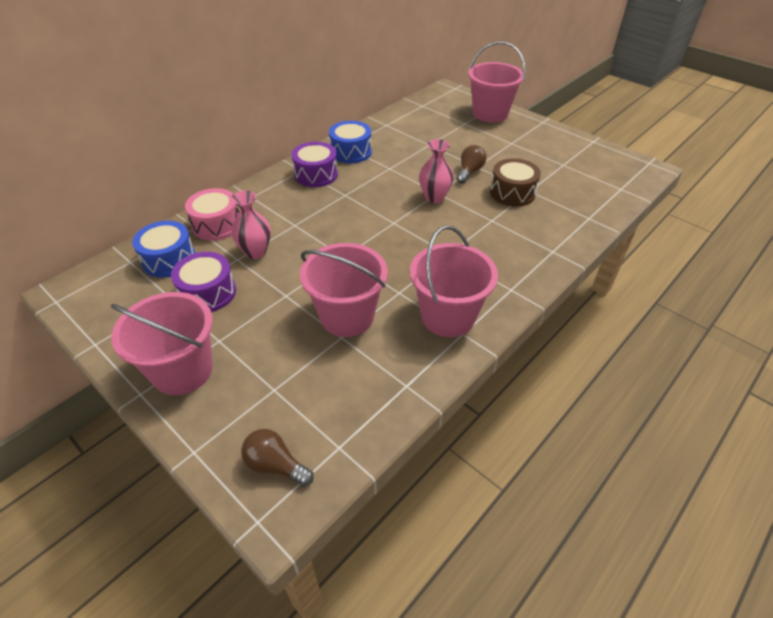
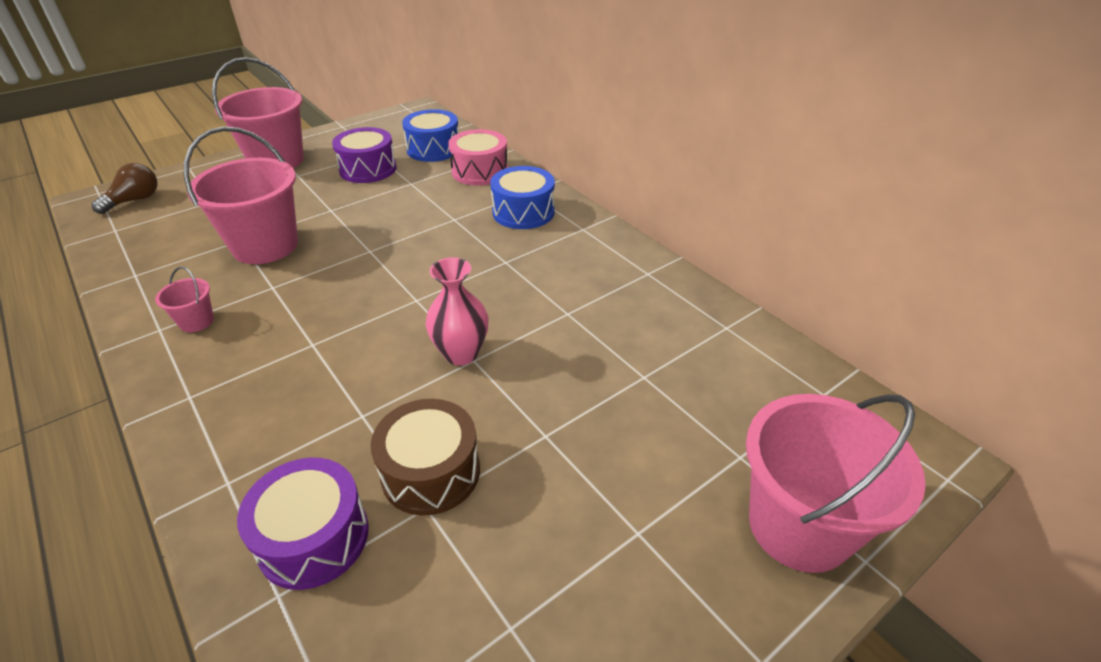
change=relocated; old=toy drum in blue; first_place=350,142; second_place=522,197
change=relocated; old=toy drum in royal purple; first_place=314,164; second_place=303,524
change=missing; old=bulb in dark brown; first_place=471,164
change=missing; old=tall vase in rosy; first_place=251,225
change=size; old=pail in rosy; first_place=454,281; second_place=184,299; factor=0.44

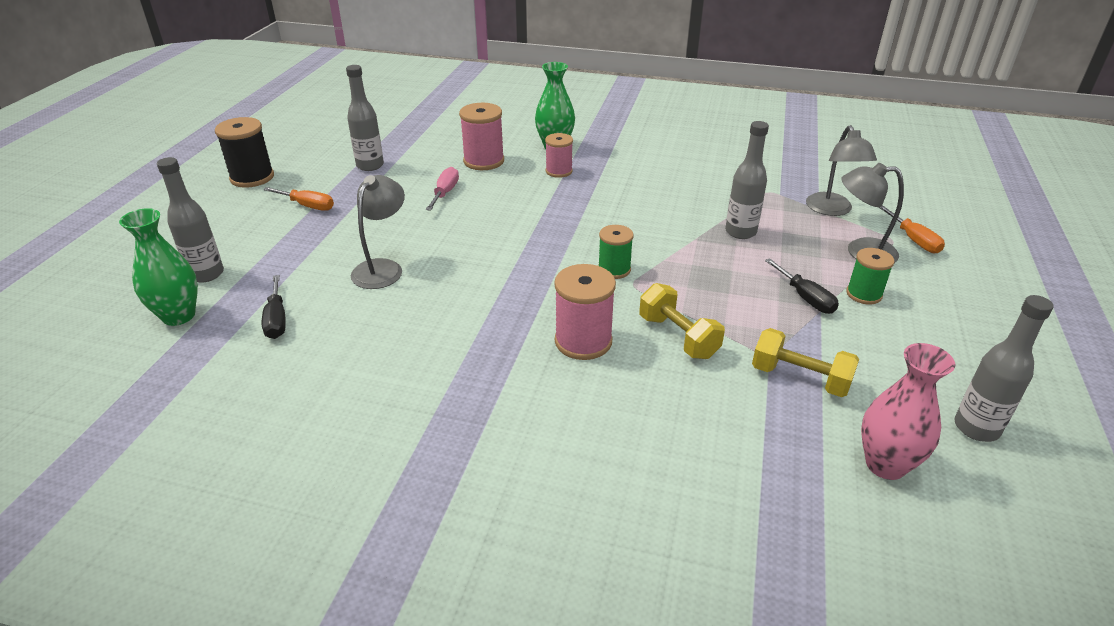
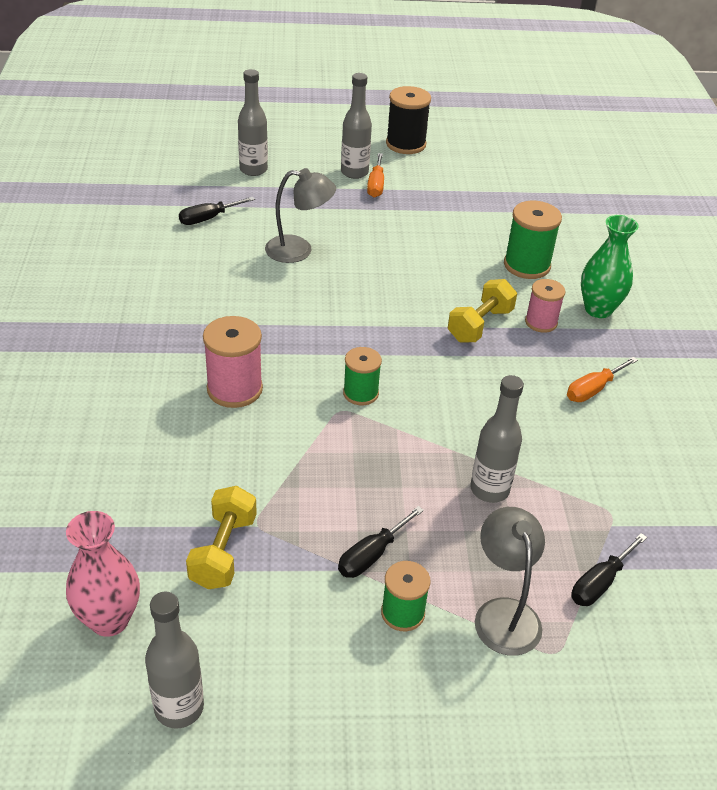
change=relocated; old=bottle in gray; first_place=365,118; second_place=356,126
change=colour; old=reel of thread in rosy; new=reel of thread in leaf-green; first_place=481,136; second_place=533,240
change=exchanged; old=lamp in gray; new=screwdriver in ebony; first_place=841,170; second_place=609,569
change=missing; old=screwdriver in rosy; first_place=442,189
change=relocated; old=screwdriver in bright orange; first_place=912,229; second_place=602,379
change=missing; old=tall vase in leaf-green; first_place=158,267
change=relocated; old=dumbbell in golden; first_place=682,321; second_place=482,310

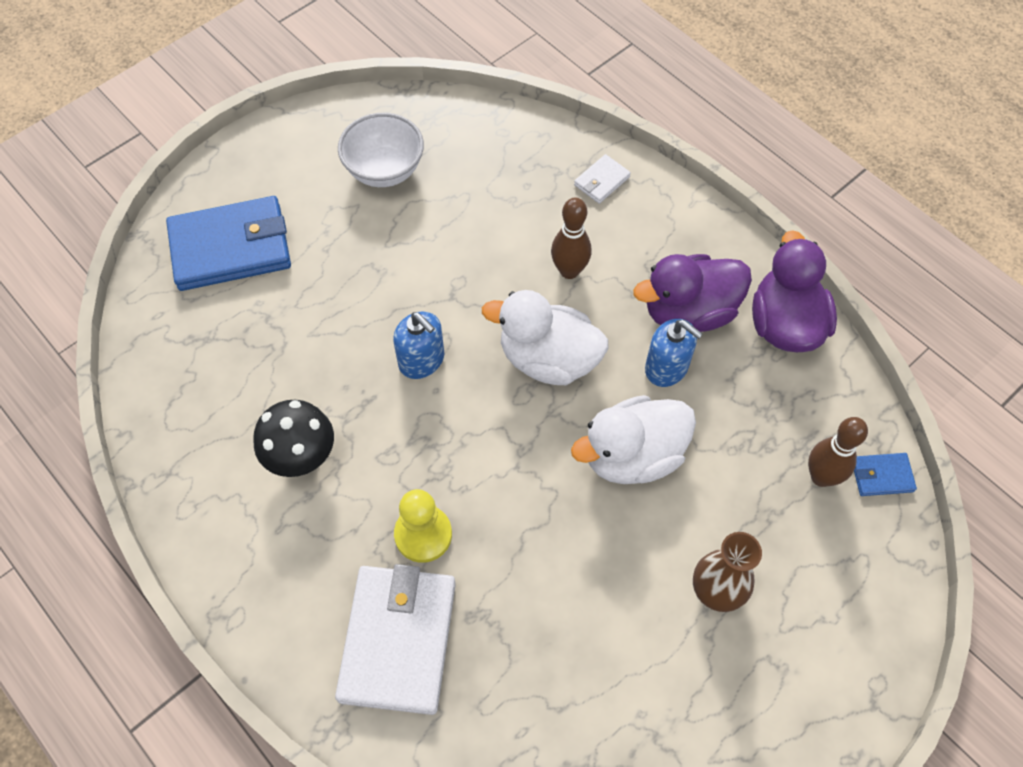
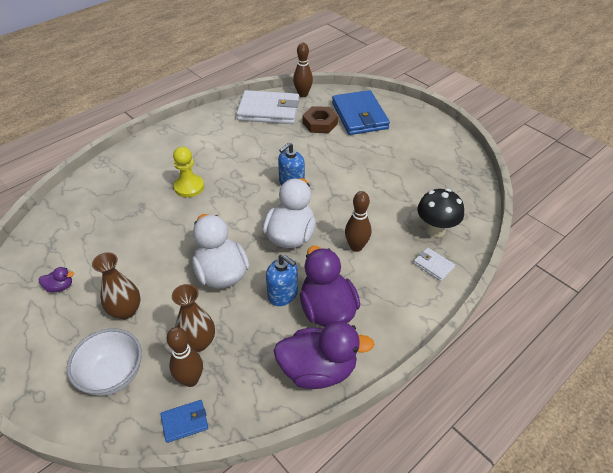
change=relocated; old=bowl in white; first_place=381,150; second_place=104,362
change=spun; old=soap pump in blue; first_place=674,353; second_place=282,280; degrees=-90
change=relocated; old=toadstool in ebony; first_place=293,438; second_place=440,212
change=spun; old=billfold in blue; first_place=885,474; second_place=184,421; degrees=75
change=relocated; old=billfold in white; first_place=395,639; second_place=267,107
change=appeared; new=tenpin in dark brown; second_place=303,69
change=appeared; new=hex nut in dark brown; second_place=320,119
change=appeared; new=duck in royal purple; second_place=56,279
change=appeared; new=tall vase in dark brown; second_place=193,318

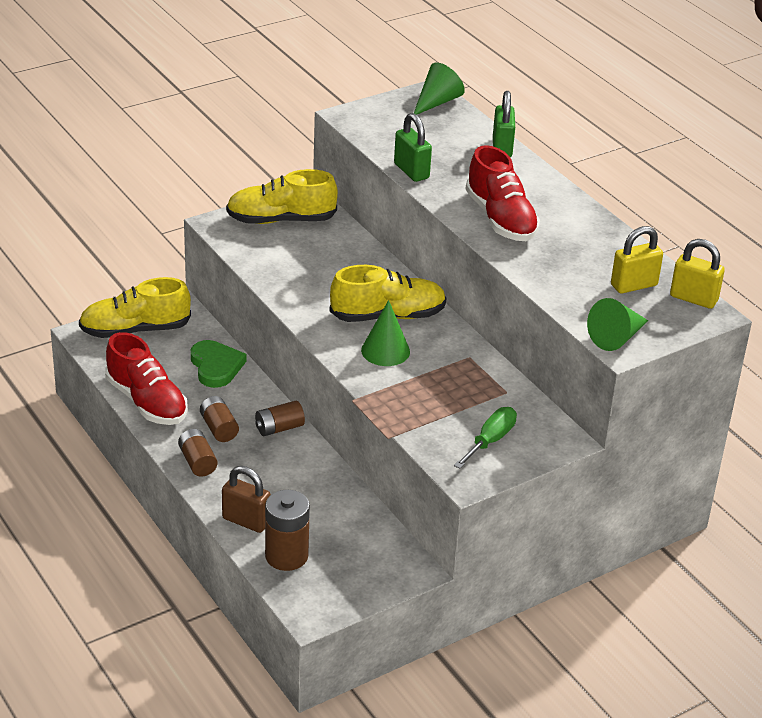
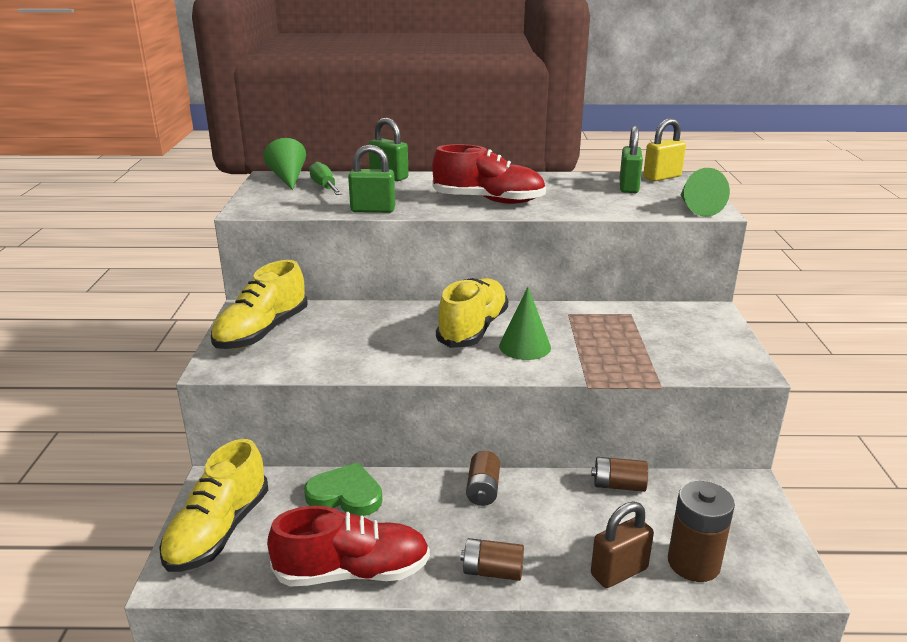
change=colour; old=small lock in golden; new=small lock in leaf-green; first_place=637,259; second_place=631,159
change=relocated; old=battery in dark brown; first_place=219,419; second_place=619,474
change=relocated; old=screwdriver in leaf-green; first_place=485,438; second_place=325,178

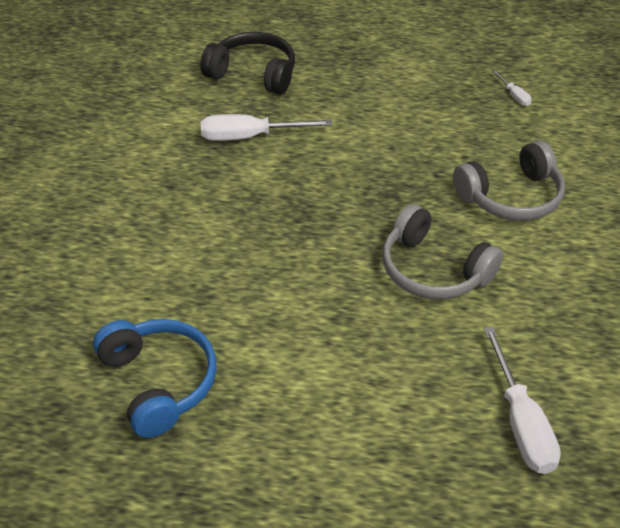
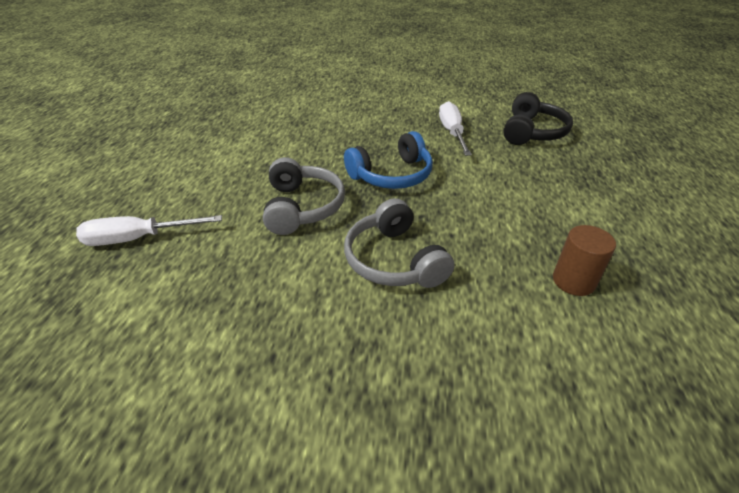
change=exchanged; old=screwdriver in white; new=solid cylinder in dark brown; first_place=512,88; second_place=584,260
change=spun; old=headphones in gray; first_place=442,252; second_place=304,196; degrees=135
change=relocated; old=headphones in blue; first_place=155,378; second_place=388,160

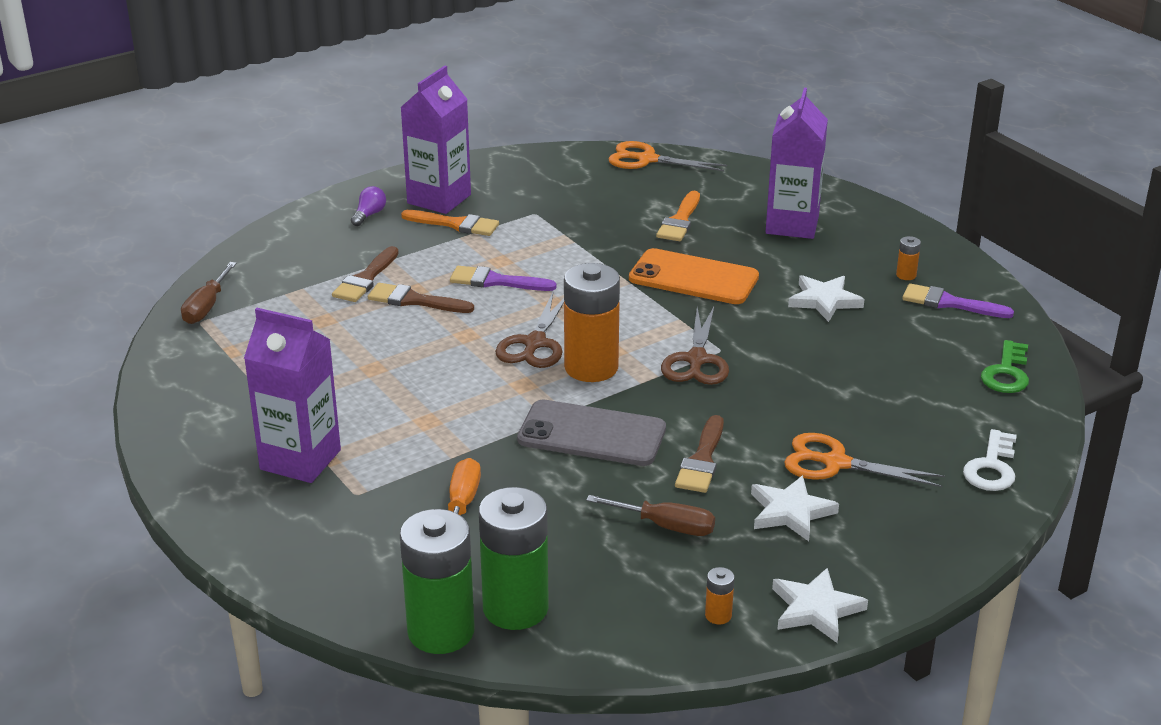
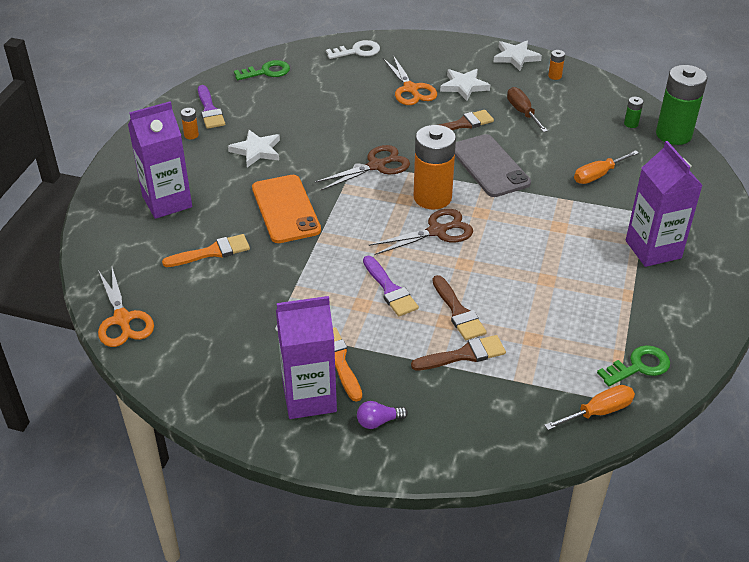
change=colour; old=screwdriver in dark brown; new=screwdriver in bright orange; first_place=209,293; second_place=589,407
change=size; old=battery in leaf-green; first_place=514,558; second_place=633,112; factor=0.41
change=appeared; new=door key in leaf-green; second_place=633,365

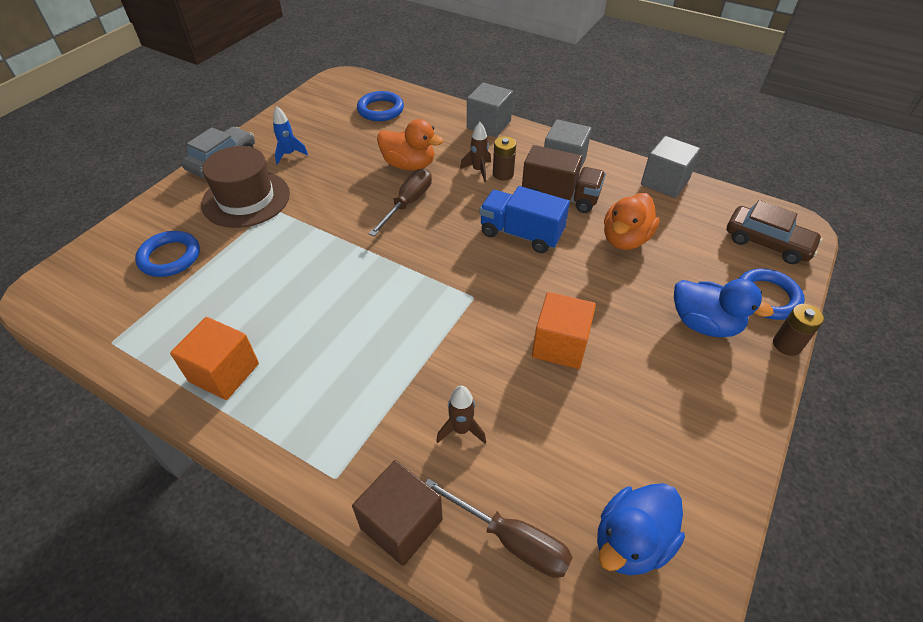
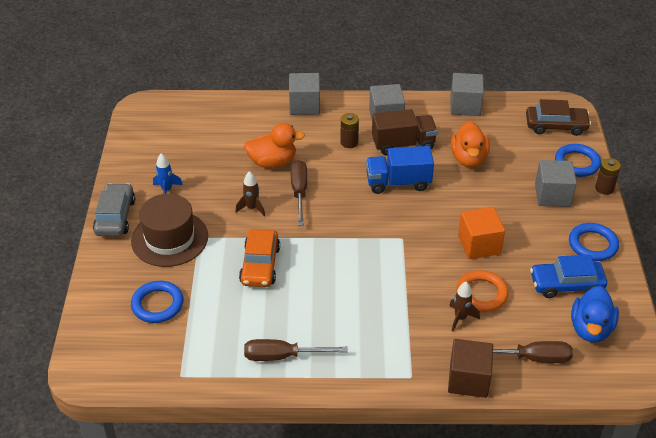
change=relocated; old=hoop in blue; first_place=380,106; second_place=594,242
change=relocated; old=spaceship in dark brown; first_place=475,152; second_place=250,194
change=exchanged; old=duck in blue; new=cube in gray; first_place=724,308; second_place=556,183
change=exchanged; old=cube in bright orange; new=screwdriver in dark brown; first_place=214,358; second_place=295,350
change=appeared; new=toy car in bright orange; second_place=259,258
change=appeared; new=toy car in blue; second_place=568,276
change=appeared; new=hoop in bright orange; second_place=482,291

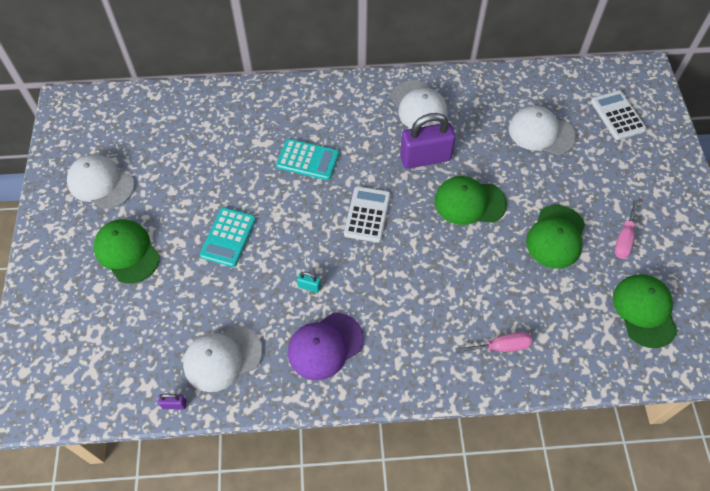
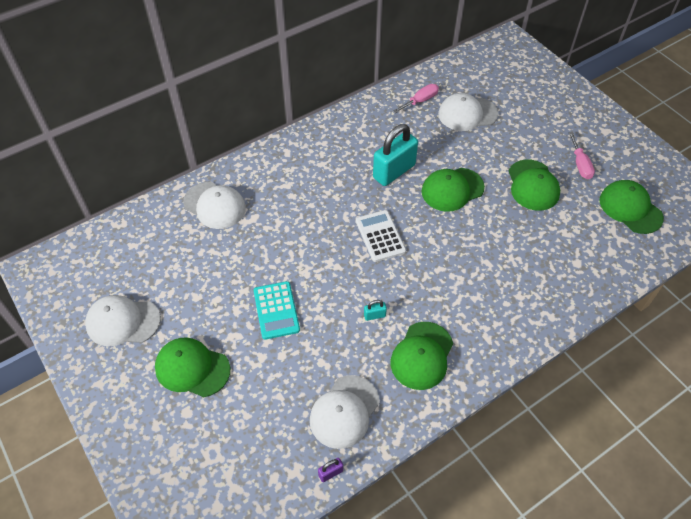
change=relocated; old=baseball cap in white; first_place=419,104; second_place=214,205
change=missing; old=calculator in white; first_place=619,115
change=colour; old=small lock in royal purple; new=small lock in turquoise; first_place=427,141; second_place=395,155
change=missing; old=calculator in turquoise; first_place=307,159
change=colour; old=baseball cap in royal purple; new=baseball cap in leaf-green; first_place=326,346; second_place=422,356
change=relocated; old=screwdriver in rosy; first_place=493,342; second_place=416,98

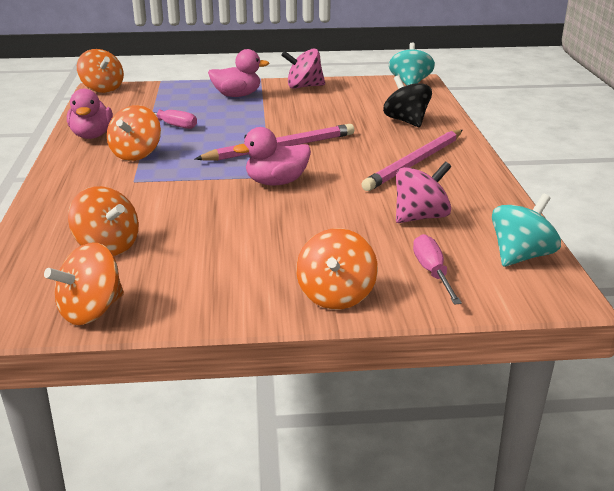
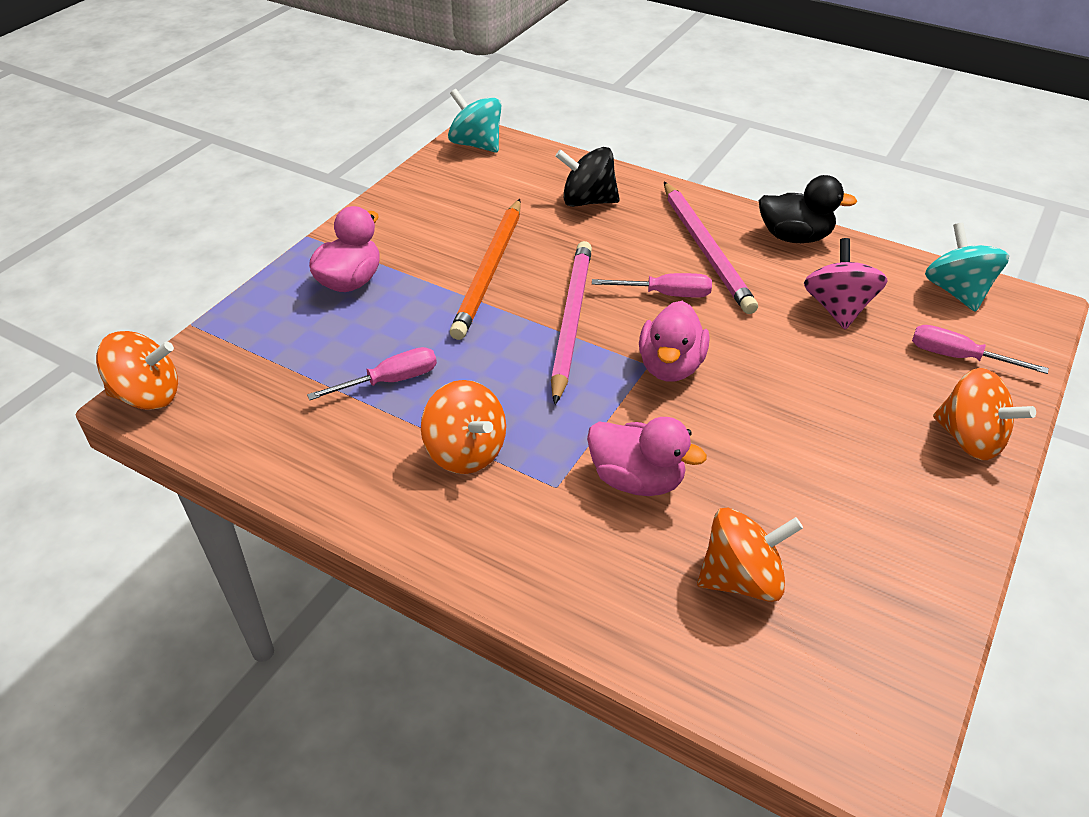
change=missing; old=spinning top in rosy; first_place=303,69
change=relocated; old=duck in rosy; first_place=90,114; second_place=647,456
change=missing; old=spinning top in bright orange; first_place=84,284
change=appeared; new=duck in ebony; second_place=808,209
change=appeared; new=wooden pencil in bright orange; second_place=485,269
change=appeared; new=screwdriver in rosy; second_place=652,285

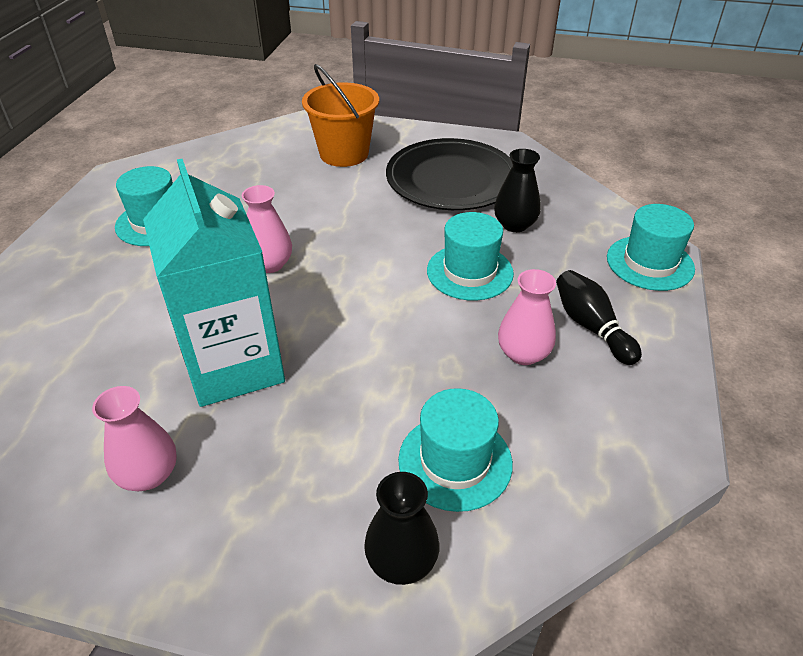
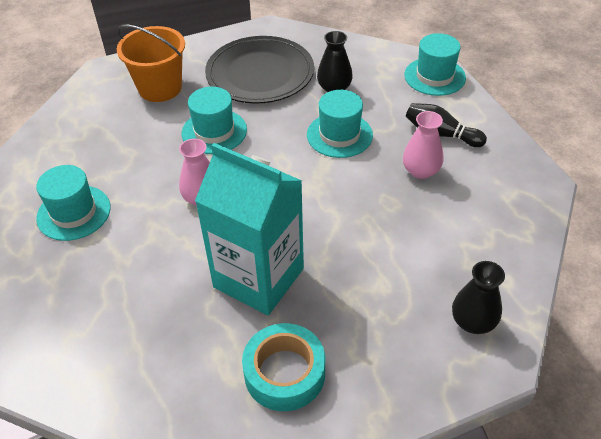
change=exchanged; old=tall vase in rosy; new=tape in turquoise; first_place=134,438; second_place=283,367
change=relocated; old=tall hat in turquoise; first_place=455,450; second_place=214,120

